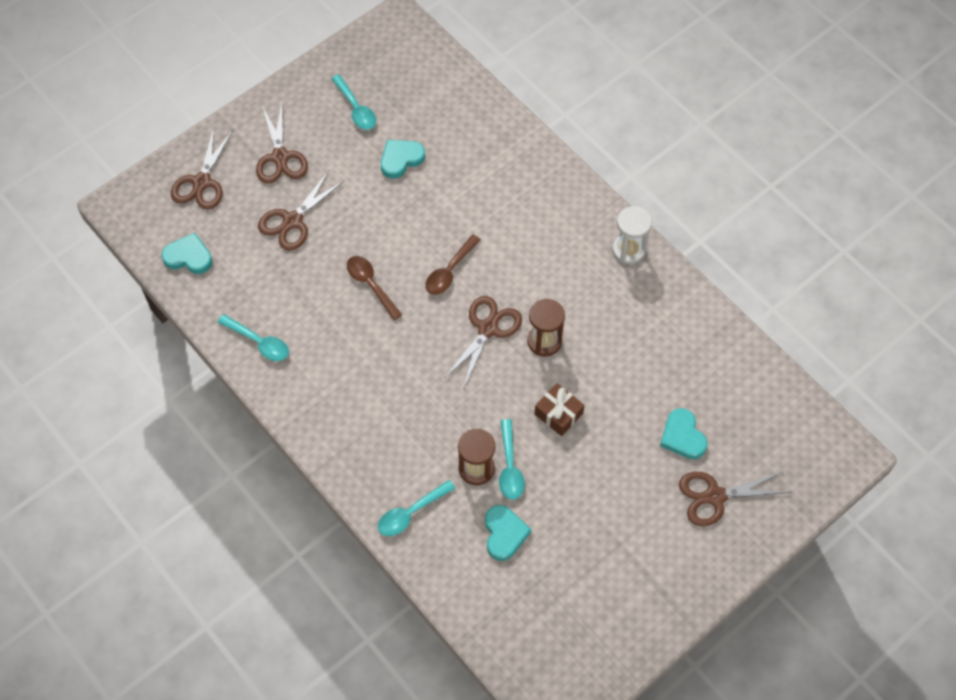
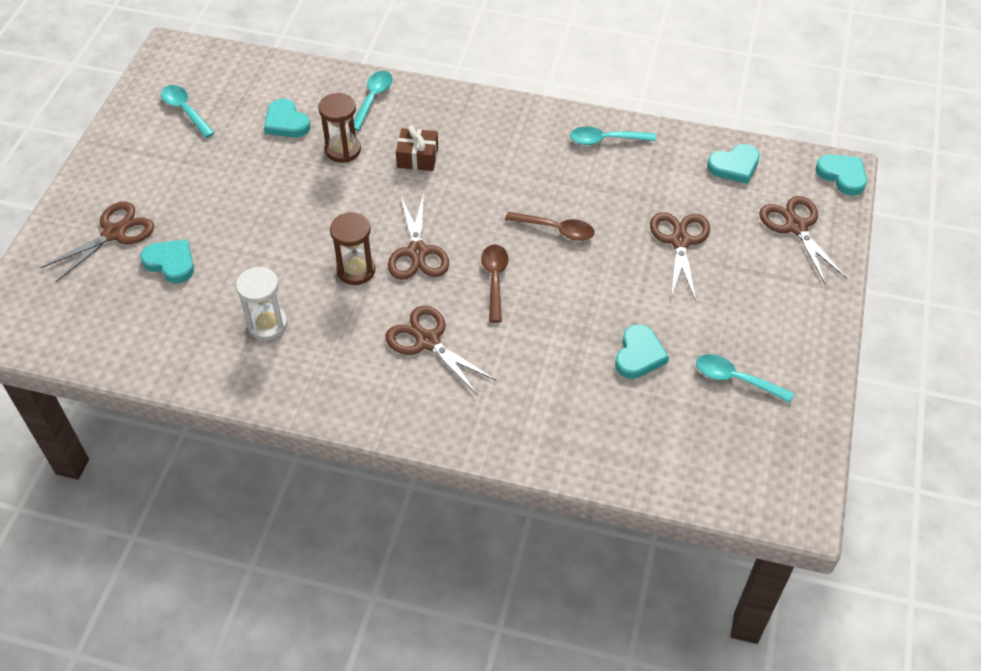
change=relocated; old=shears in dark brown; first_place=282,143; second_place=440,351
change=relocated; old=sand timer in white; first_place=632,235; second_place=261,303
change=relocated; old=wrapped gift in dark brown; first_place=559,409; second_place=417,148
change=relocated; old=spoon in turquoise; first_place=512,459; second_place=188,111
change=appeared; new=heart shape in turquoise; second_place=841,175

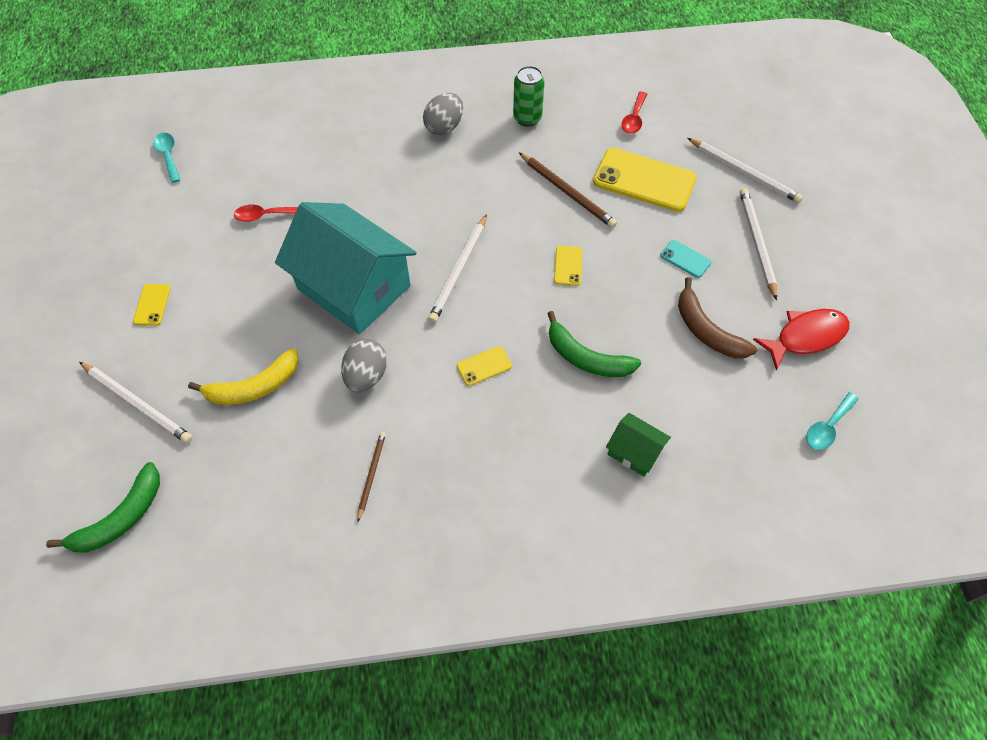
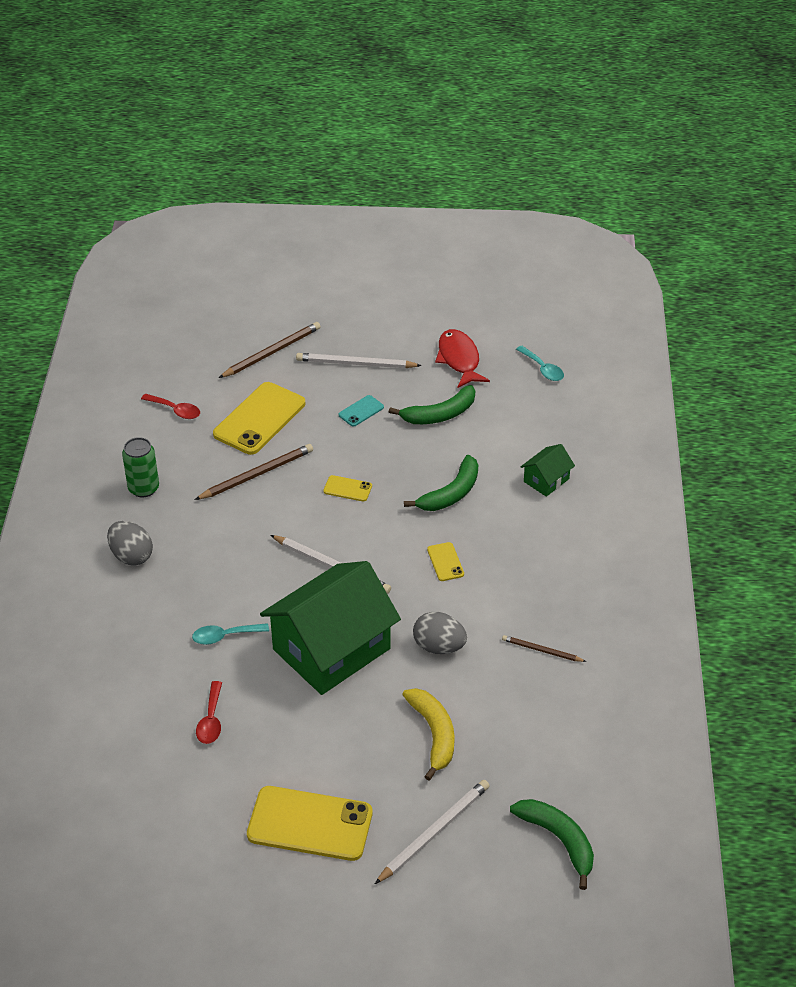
change=relocated; old=spoon in turquoise; first_place=166,158; second_place=230,634
change=colour; old=wooden pencil in white; new=wooden pencil in dark brown; first_place=745,170; second_place=270,350
change=colour; old=toy house in turquoise; new=toy house in leaf-green; first_place=346,268; second_place=330,628
change=colour; old=banana in dark brown; new=banana in leaf-green; first_place=717,317; second_place=432,404
change=size; old=phone in golden; first_place=152,305; second_place=310,823; factor=2.17

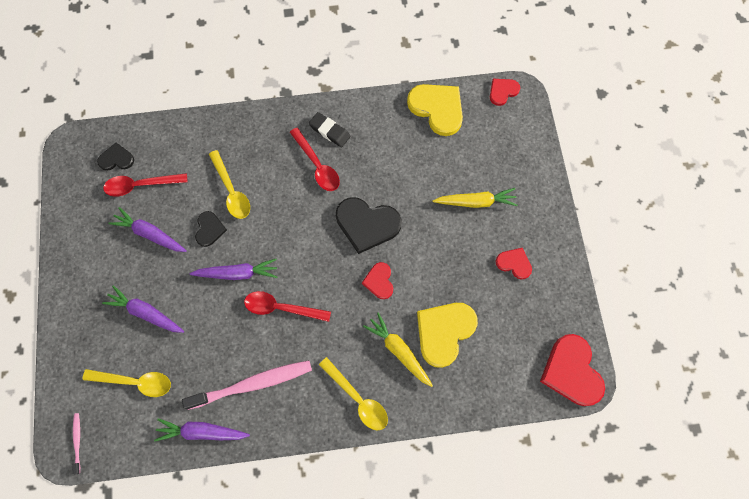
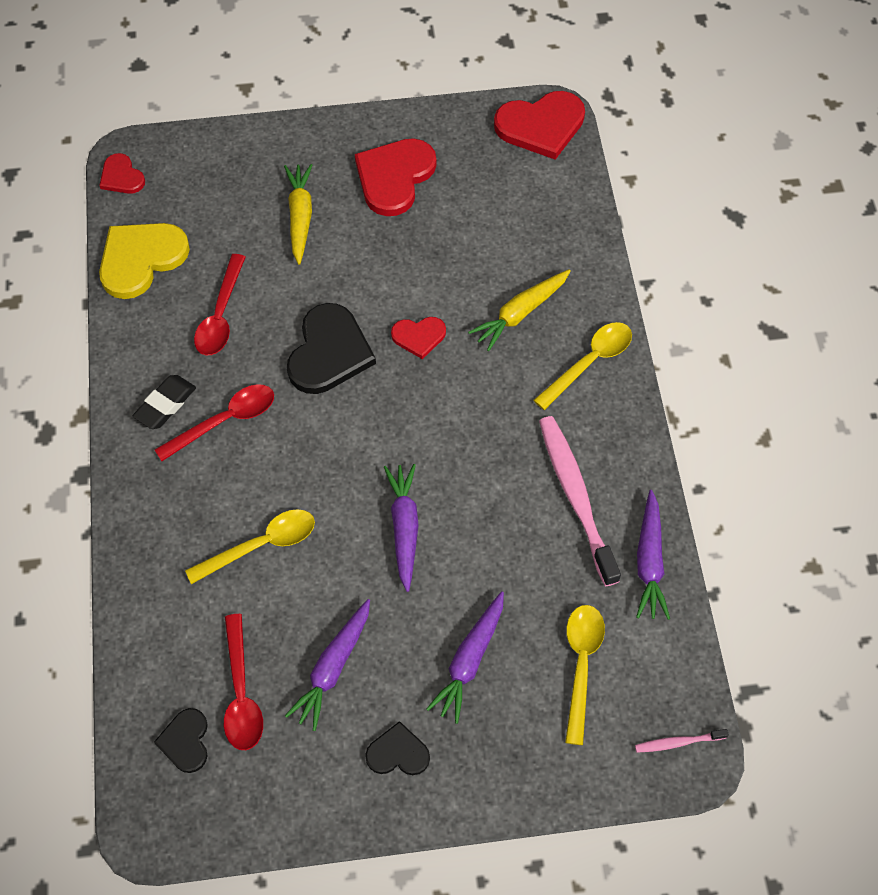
change=relocated; old=heart shape in ebony; first_place=211,229; second_place=397,748
change=size; old=heart shape in scarlet; first_place=514,264; second_place=395,177; factor=1.83
change=relocated; old=spoon in scarlet; first_place=287,306; second_place=220,304
change=missing; old=heart shape in golden; first_place=447,335

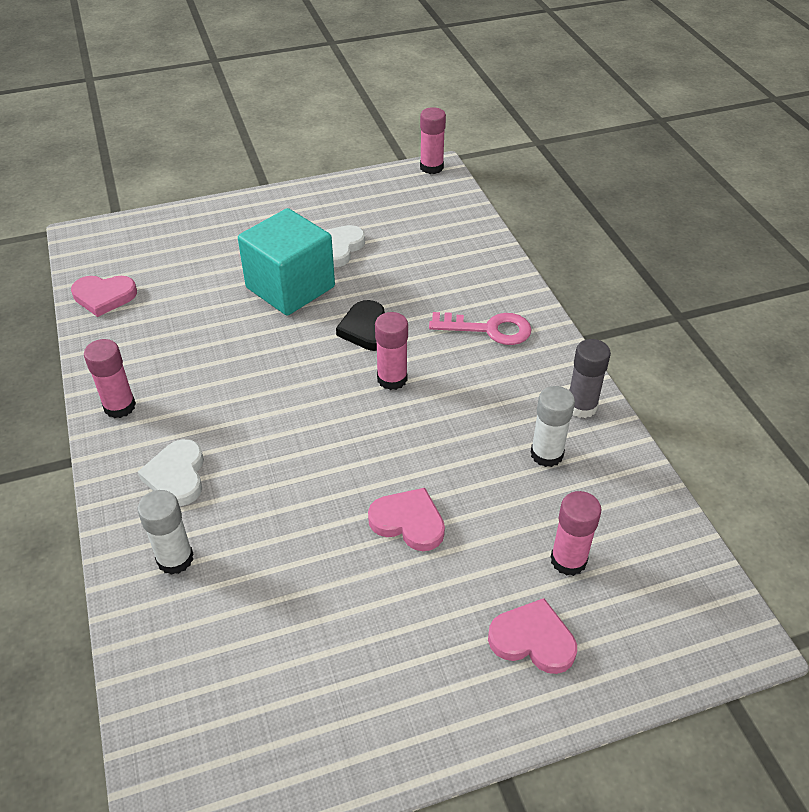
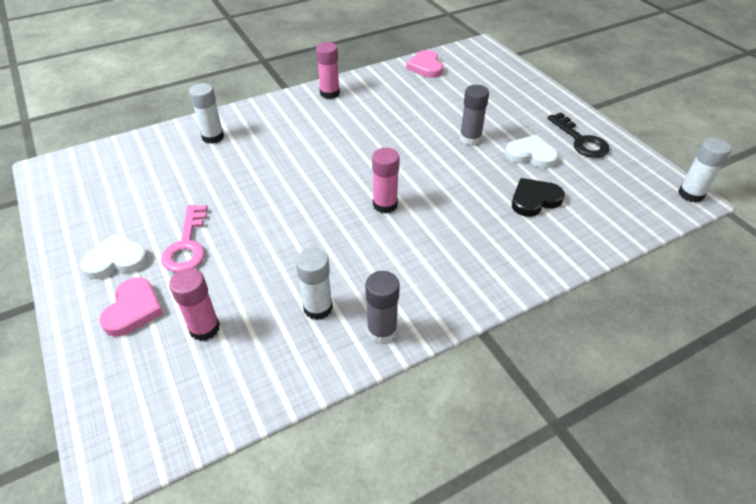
change=colour; old=glue in rosy; new=glue in white; first_place=433,140; second_place=704,170
change=exchanged; old=cube in turquoise; new=glue in gray; first_place=286,262; second_place=474,115
change=relocated; old=heart shape in ebony; first_place=360,325; second_place=538,197
change=relocated; old=door key in rosy; first_place=480,328; second_place=184,238
change=relocated; old=heart shape in white; first_place=171,472; second_place=114,256
change=missing; old=heart shape in rosy; first_place=406,519
change=appeared; new=door key in ebony; second_place=578,135

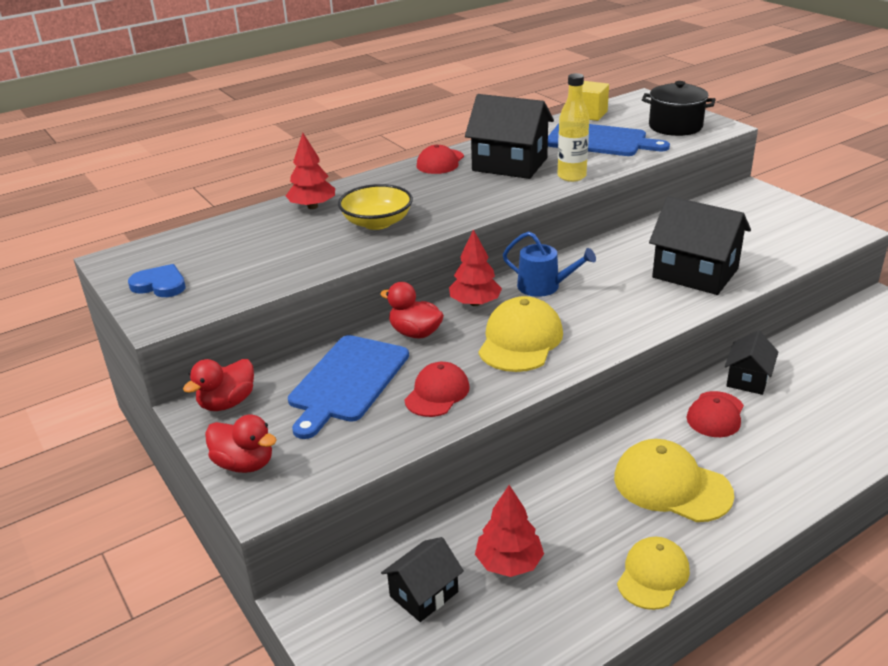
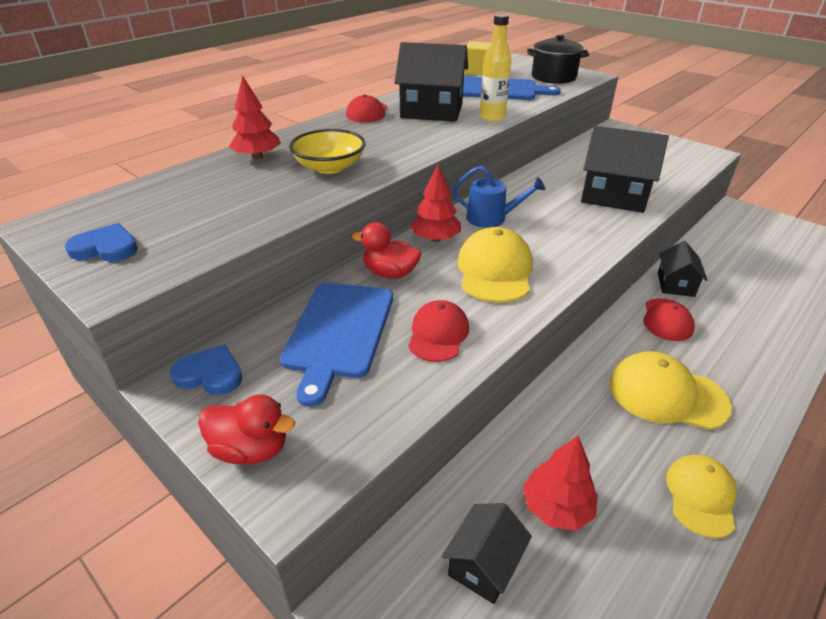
change=exchanged; old=duck in scarlet; new=heart shape in blue; first_place=218,385; second_place=206,369

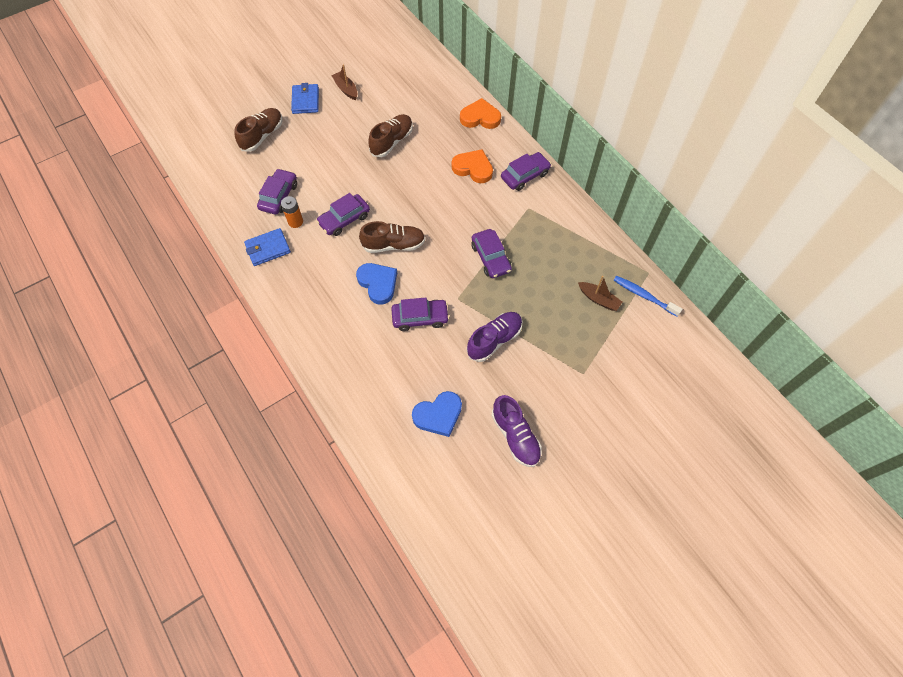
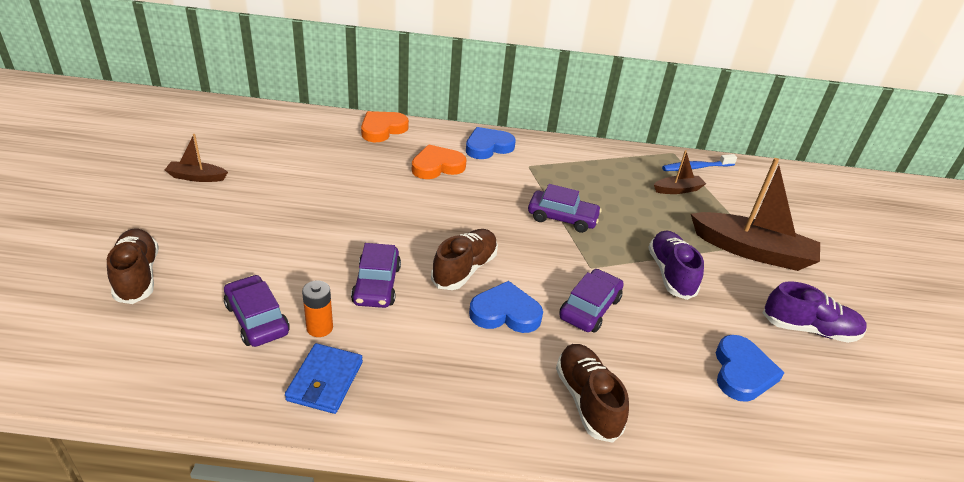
change=missing; old=billfold in blue; first_place=305,98
change=relocated; old=sneaker in dark brown; first_place=390,135; second_place=592,393
change=exchanged; old=toy car in royal purple; new=heart shape in blue; first_place=526,171; second_place=491,143
change=appeared; new=boat in dark brown; second_place=755,214

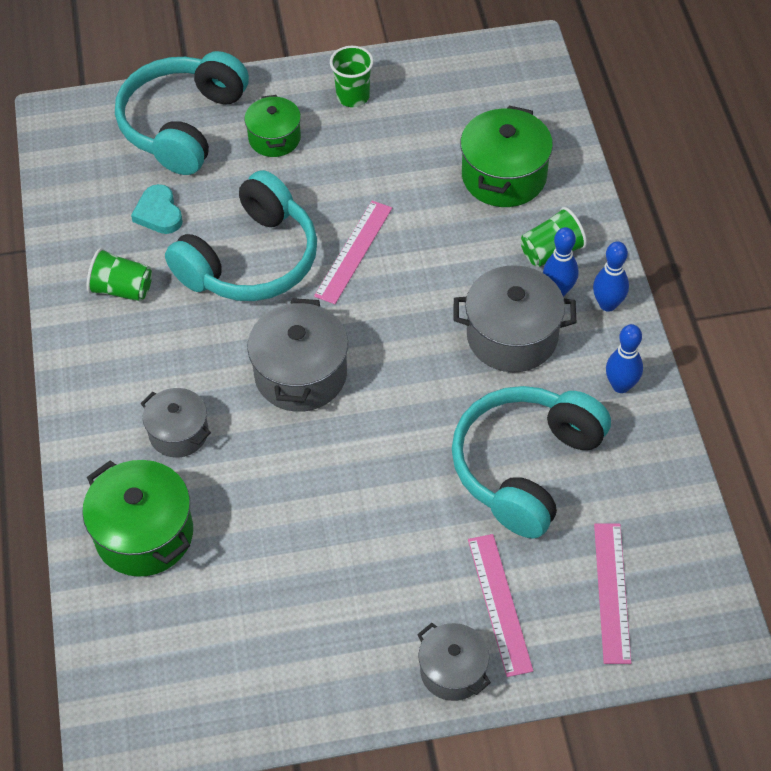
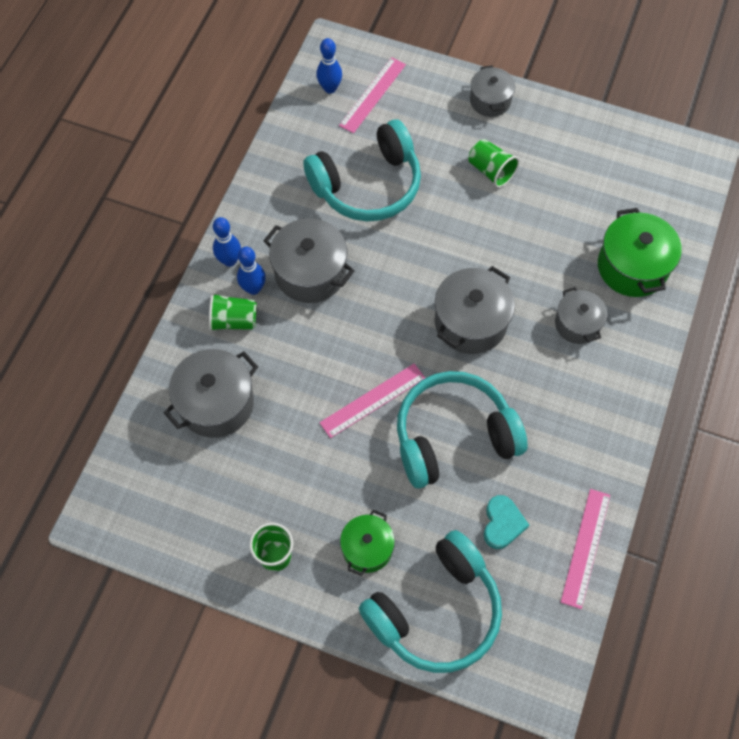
change=colour; old=stockpot in leaf-green; new=stockpot in gray; first_place=506,156; second_place=211,393
change=relocated; old=tumbler in leaf-green; first_place=119,274; second_place=494,163
change=relocated; old=tenpin in blue; first_place=624,358; second_place=329,66
change=relocated; old=measuring stick in rosy; first_place=500,605; second_place=585,549

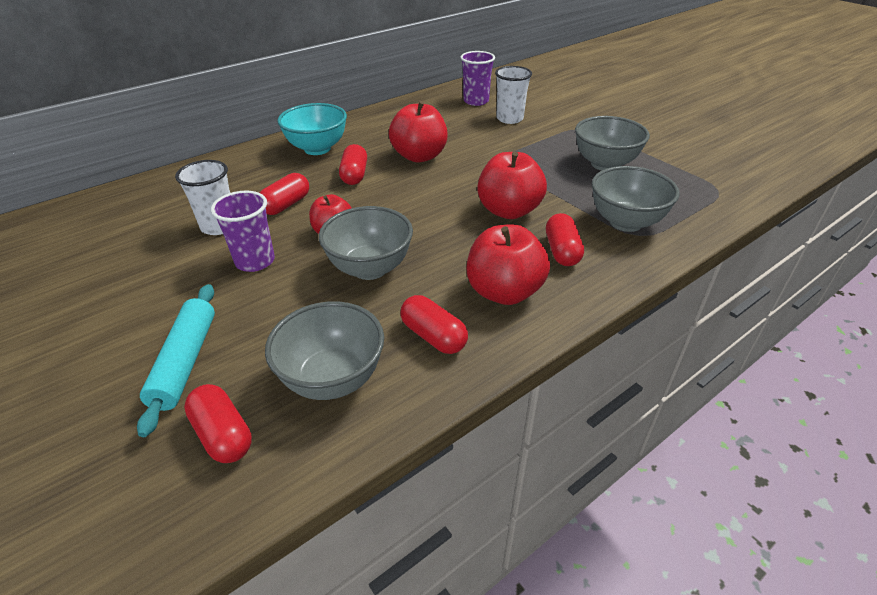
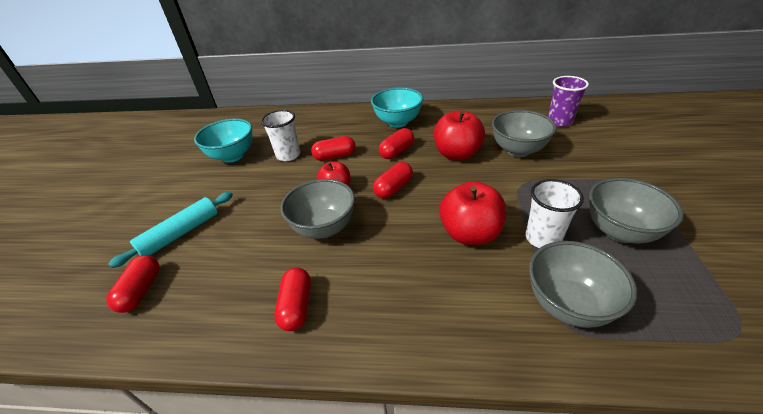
change=relocated; old=tumbler in white; first_place=513,95; second_place=554,213
change=missing; old=tumbler in royal purple; first_place=243,231
change=relocated; old=capsule in scarlet; first_place=565,239; second_place=393,180
change=missing; old=apple in scarlet; first_place=508,264
change=relocated; old=bowl in gray; first_place=324,350; second_place=524,133
change=appeared; new=bowl in turquoise; second_place=223,141

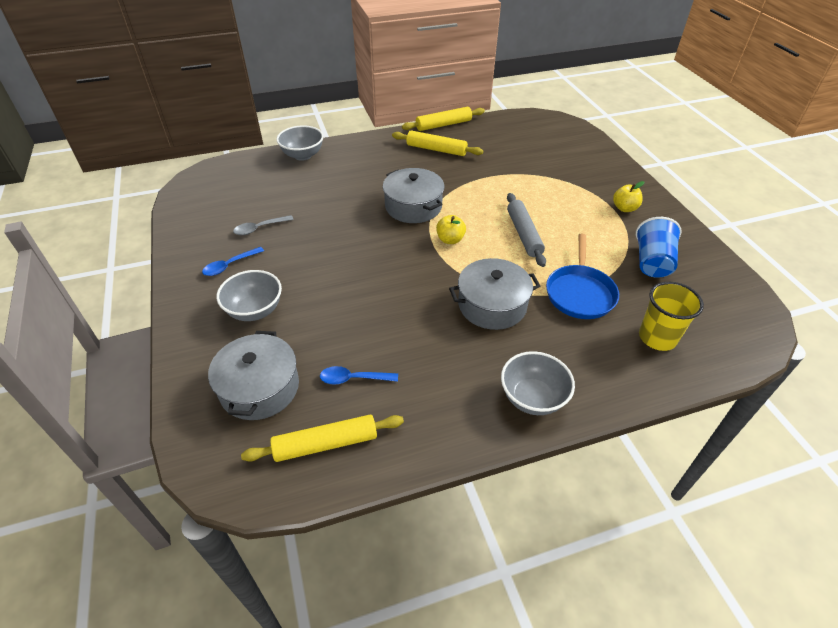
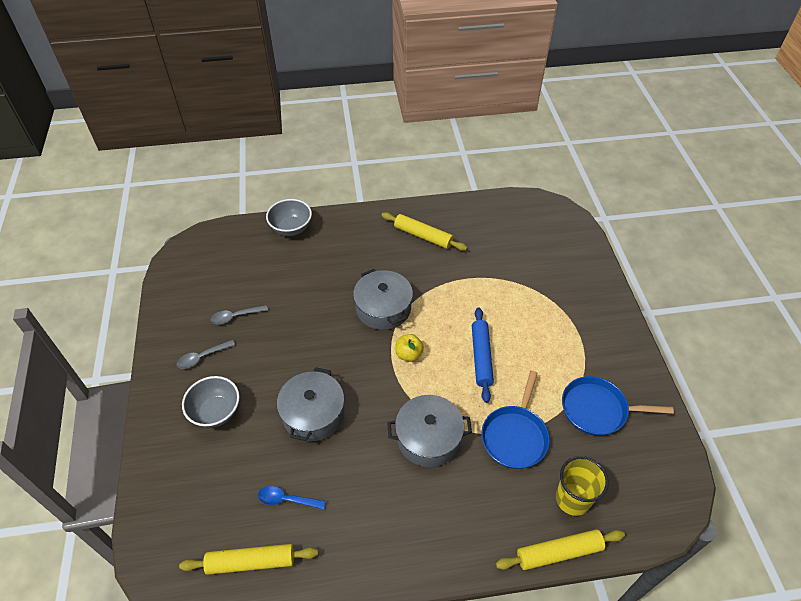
change=relocated; old=rolling pin in golden; first_place=443,119; second_place=560,549
change=missing; old=apple in golden; first_place=628,196
change=colour; old=rolling pin in gray; new=rolling pin in blue; first_place=526,230; second_place=483,355
change=exchanged; old=tumbler in blue; new=pan in blue; first_place=659,247; second_place=618,406
change=colour; old=spoon in blue; new=spoon in gray; first_place=233,261; second_place=206,354
change=relocated; old=stockpot in gray; first_place=253,375; second_place=310,404
change=missing; old=bowl in gray; first_place=538,383

